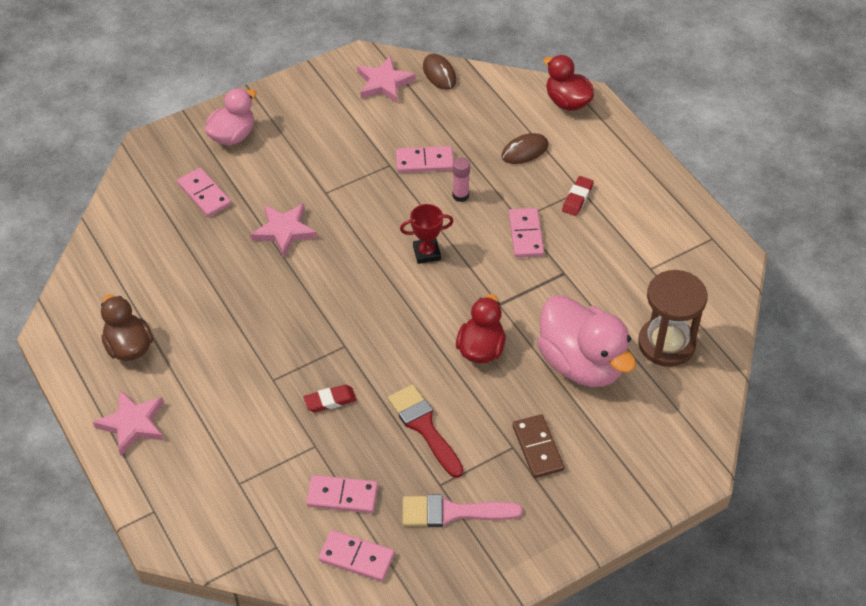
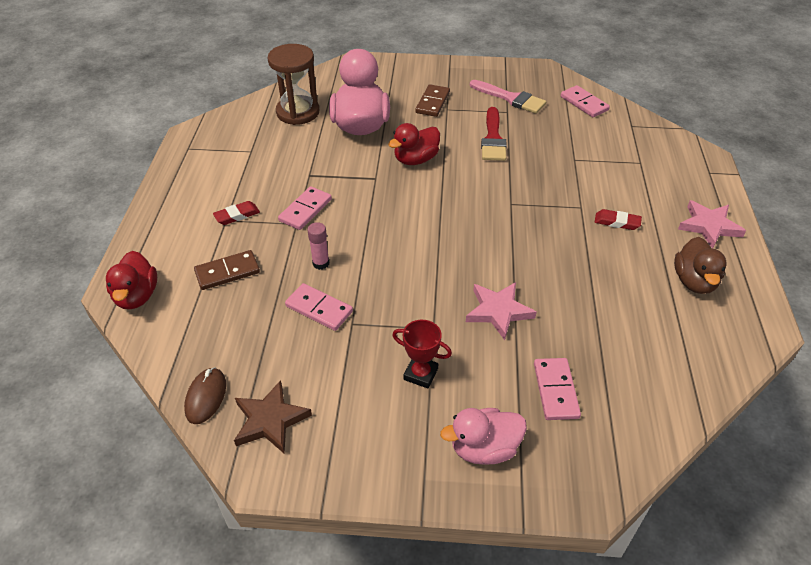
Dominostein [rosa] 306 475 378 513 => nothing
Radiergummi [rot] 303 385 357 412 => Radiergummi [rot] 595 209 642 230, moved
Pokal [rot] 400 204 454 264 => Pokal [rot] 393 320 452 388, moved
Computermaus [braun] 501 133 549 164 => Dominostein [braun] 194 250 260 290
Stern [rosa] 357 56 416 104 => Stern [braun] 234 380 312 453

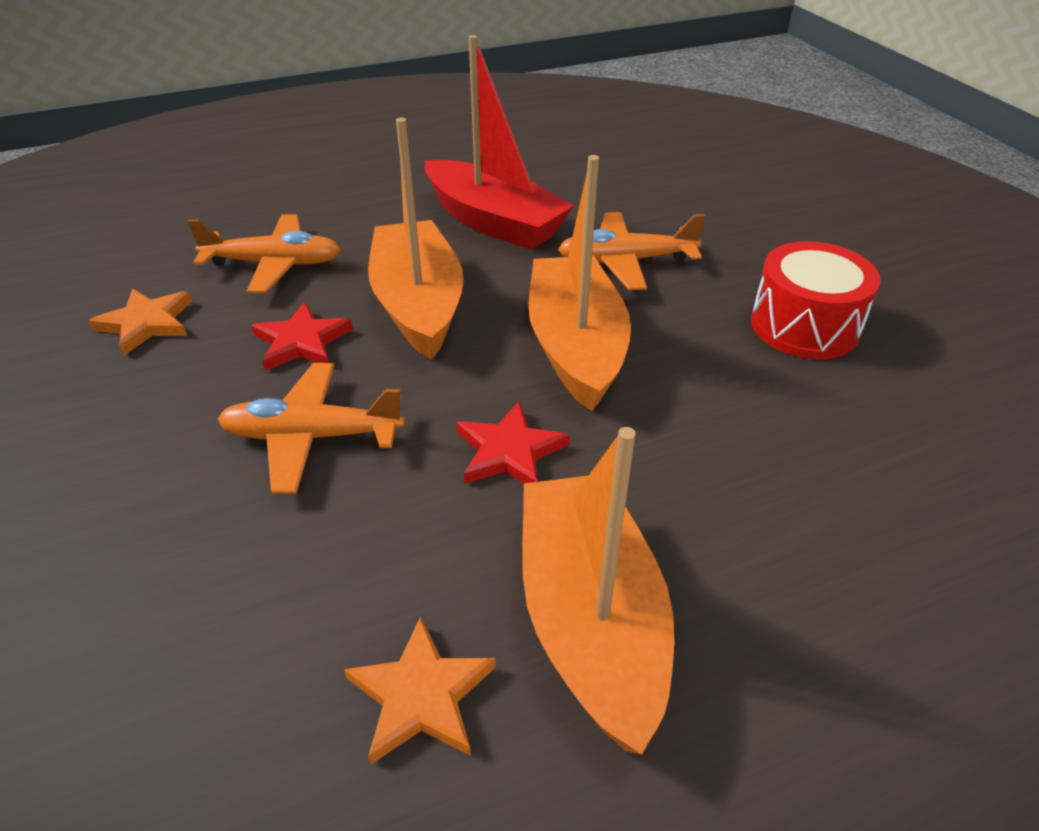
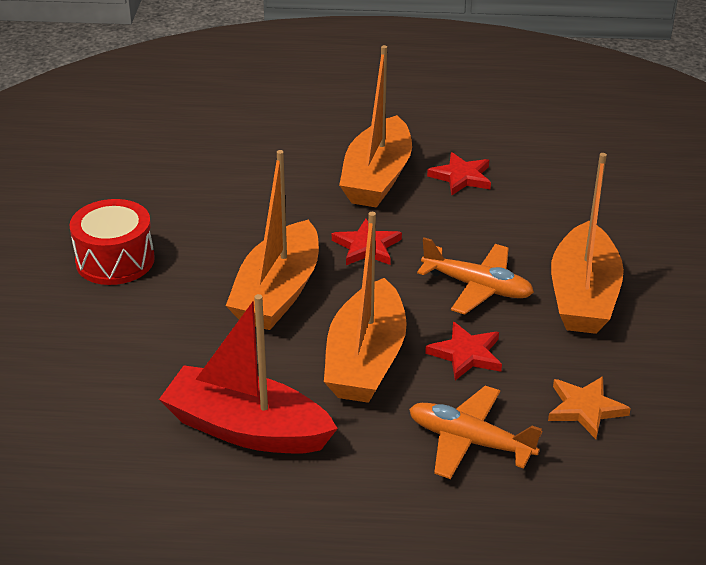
Flugzeug [orange] 558 212 705 290 => nothing
nothing => Boot [orange] 551 153 624 334
Stern [orange] 344 616 496 764 => Stern [rot] 427 152 491 195
Boot [rot] 425 35 574 250 => Boot [rot] 159 294 338 454, 45 degrees counterclockwise

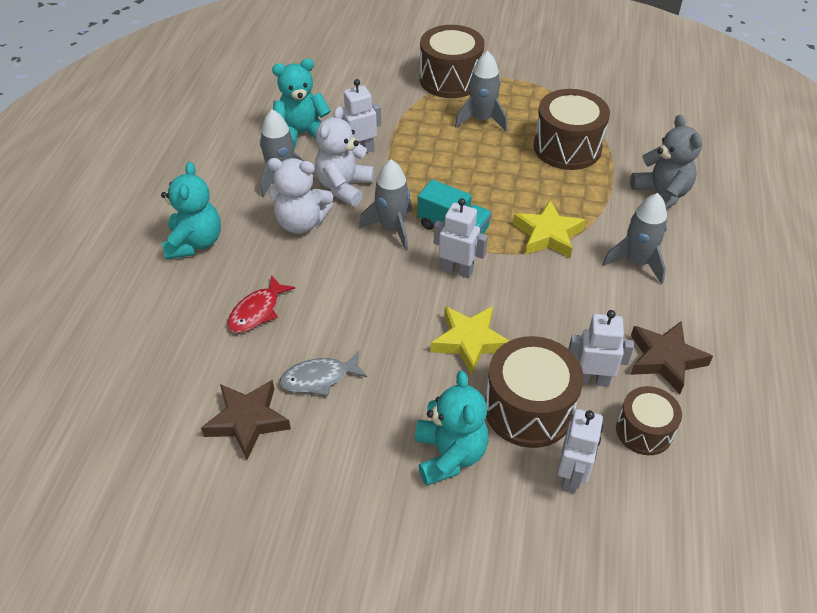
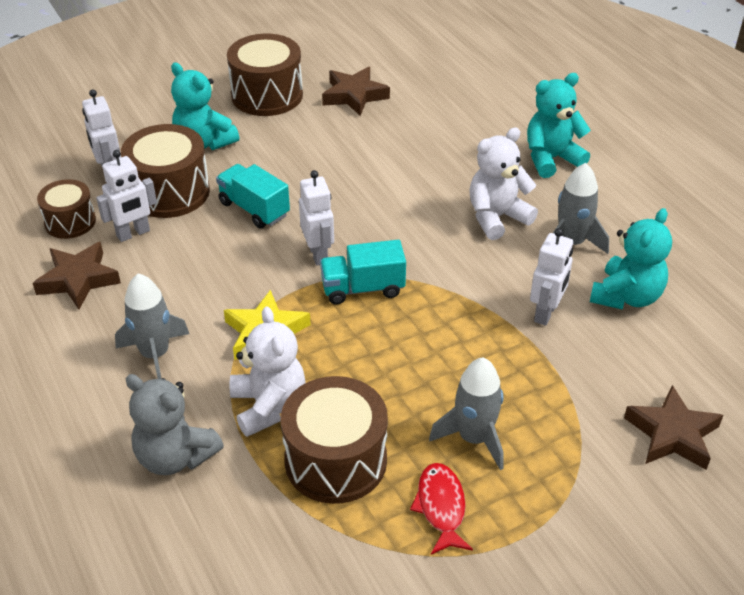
Fisch [grau] 279 351 367 396 => nothing
Rakete [grau] 359 159 412 251 => nothing
nothing => Stern [braun] 624 385 723 470
Fisch [rot] 227 275 295 333 => Fisch [rot] 410 463 473 554, moved
Teddybär [weiß] 315 106 374 206 => Teddybär [weiß] 230 306 305 437, moved
Trommel [braun] 420 25 485 98 => Trommel [braun] 227 34 303 116, moved
Stern [gelb] 430 306 509 375 => Lastwagen [türkis] 216 164 290 229
Teddybär [türkis] 161 162 221 260 => Teddybär [türkis] 527 73 591 178, 105 degrees clockwise
Roboter [weiß] 434 198 488 278 => Roboter [weiß] 299 170 334 266, 90 degrees counterclockwise

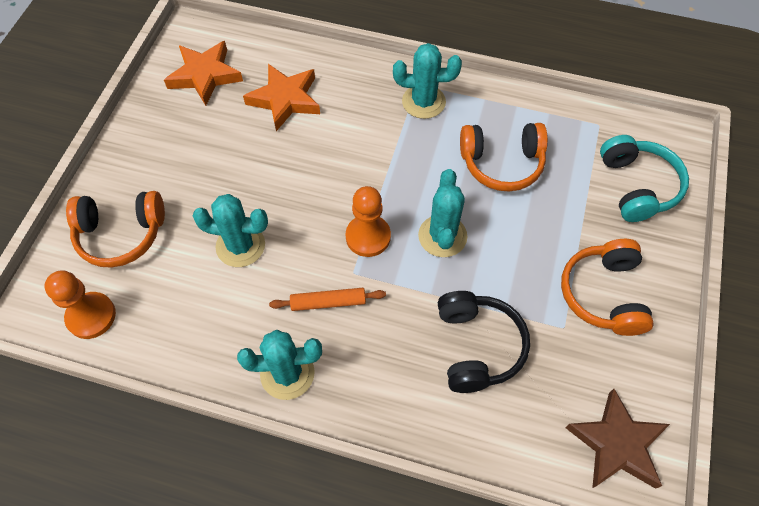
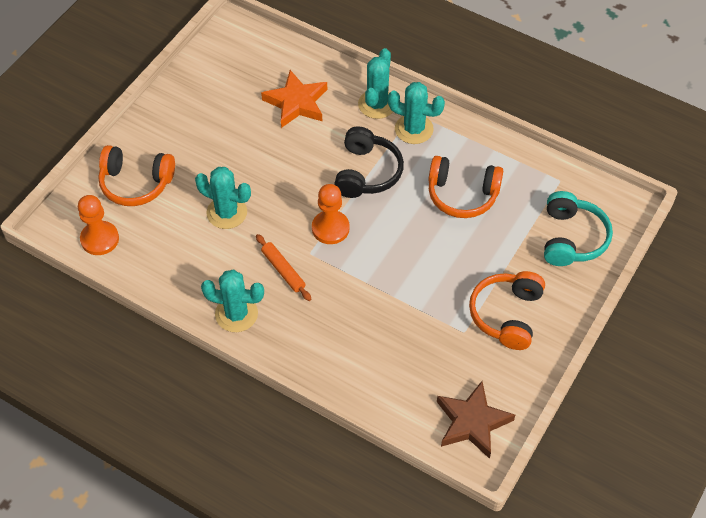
Stern [orange] 164 41 243 106 => nothing
Kaktus [türkis] 418 169 468 257 => Kaktus [türkis] 358 48 393 119, moved
Kopfhörer [schwarz] 438 291 530 393 => Kopfhörer [schwarz] 334 126 404 198, moved
Nudelholz [orange] 269 288 386 311 => Nudelholz [orange] 256 234 311 301, 45 degrees clockwise

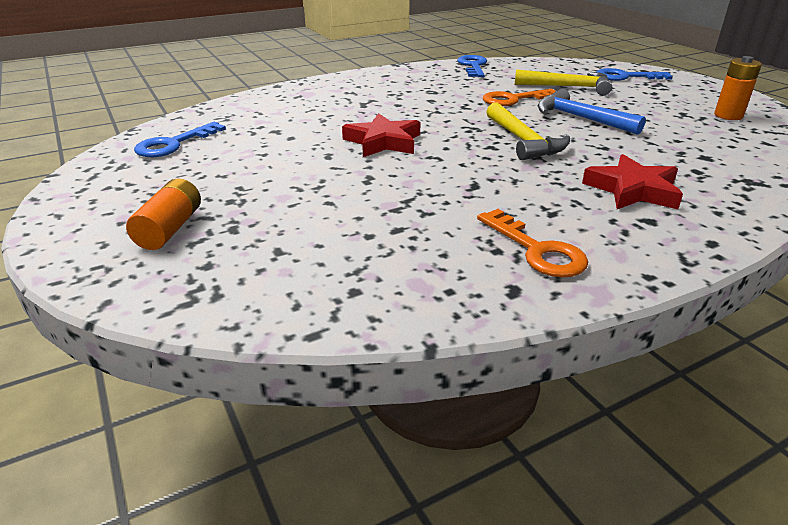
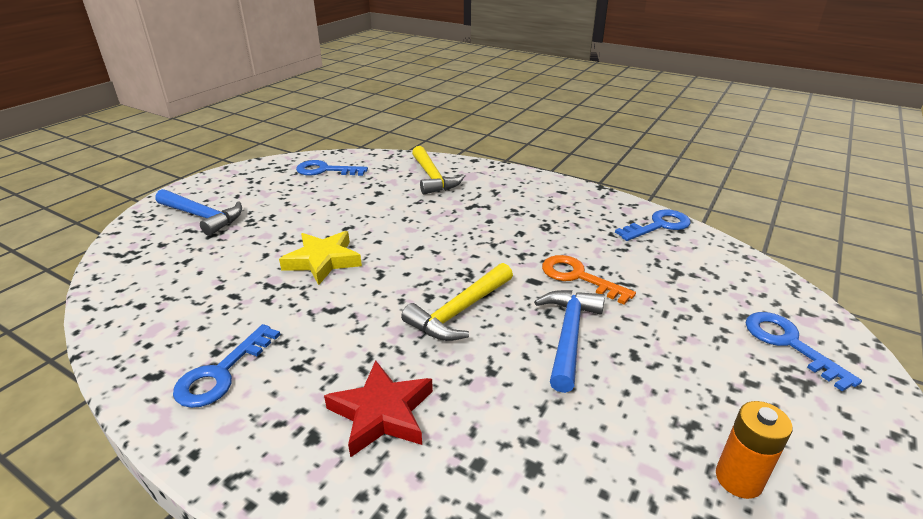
Stern [rot] 342 113 420 157 => nothing
nothing => Stern [gelb] 279 231 362 285
Hammer [gelb] 515 69 612 95 => Hammer [gelb] 412 146 465 194, moved
Batterie [orange] 126 178 201 250 => Hammer [blau] 155 189 242 236
Schlüssel [orange] 477 209 588 278 => Schlüssel [blau] 173 324 280 408

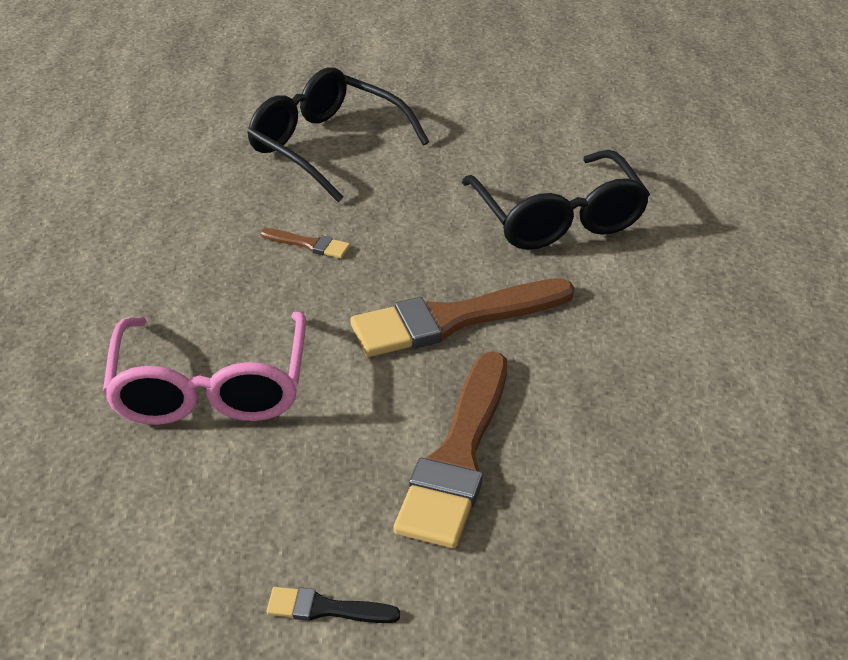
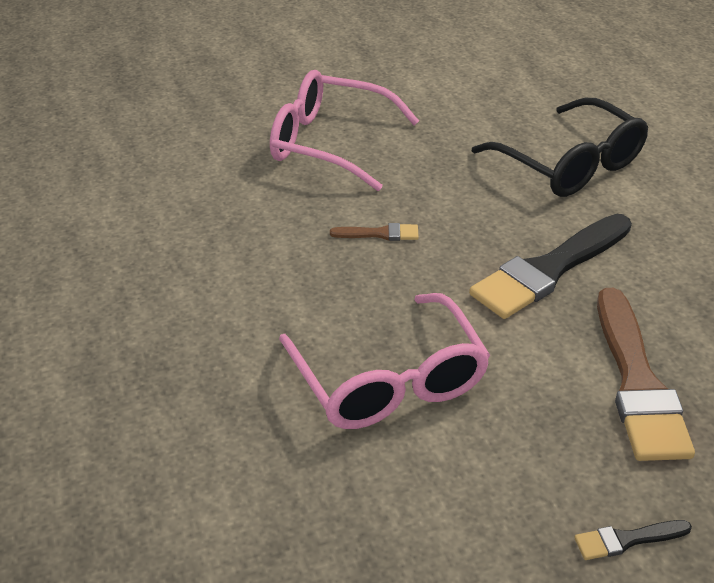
Brille [schwarz] 247 67 429 202 => Brille [rosa] 270 70 419 191
Pinsel [braun] 350 278 575 357 => Pinsel [schwarz] 469 214 632 319

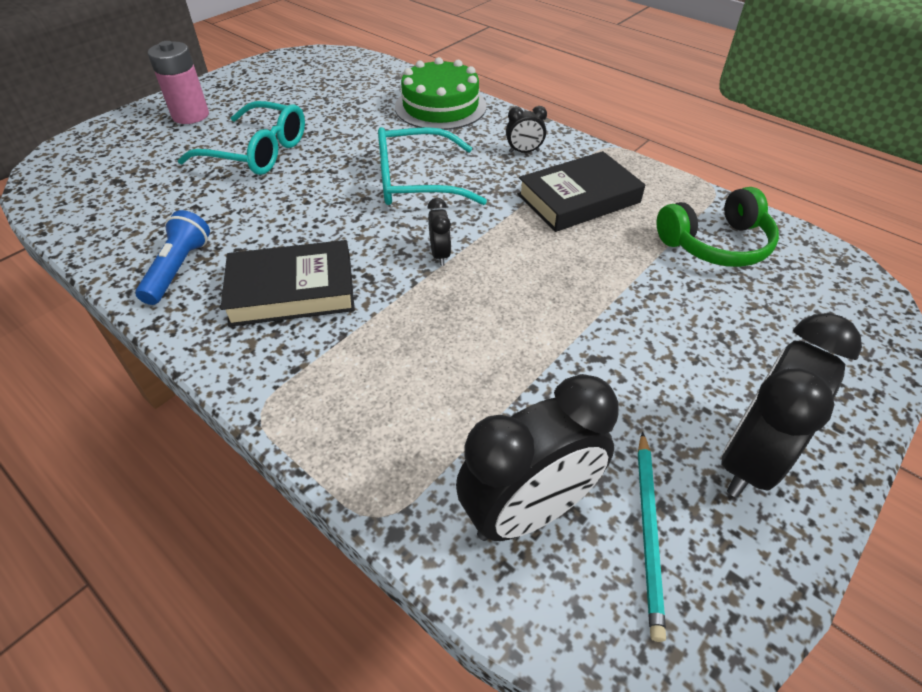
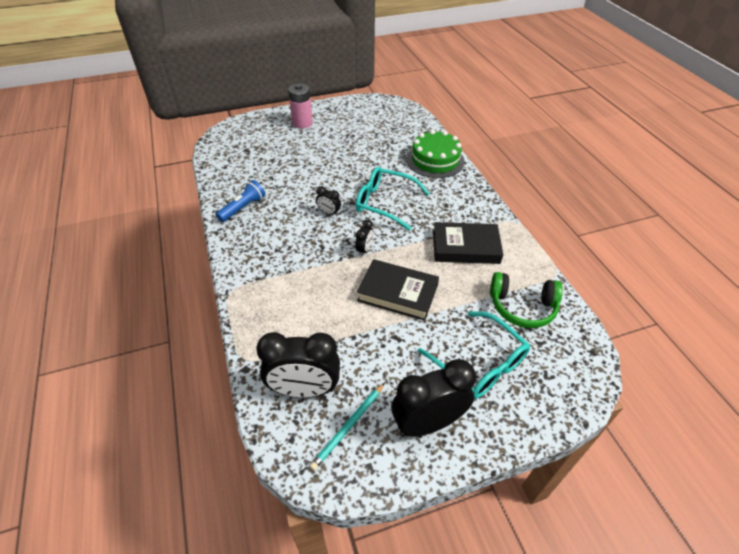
Brille [türkis] 178 101 305 175 => Brille [türkis] 418 311 530 399, moved
Buch [schwarz] 220 240 355 327 => Buch [schwarz] 357 259 439 321, moved
Wecker [schwarz] 506 106 547 153 => Wecker [schwarz] 316 186 341 216, moved

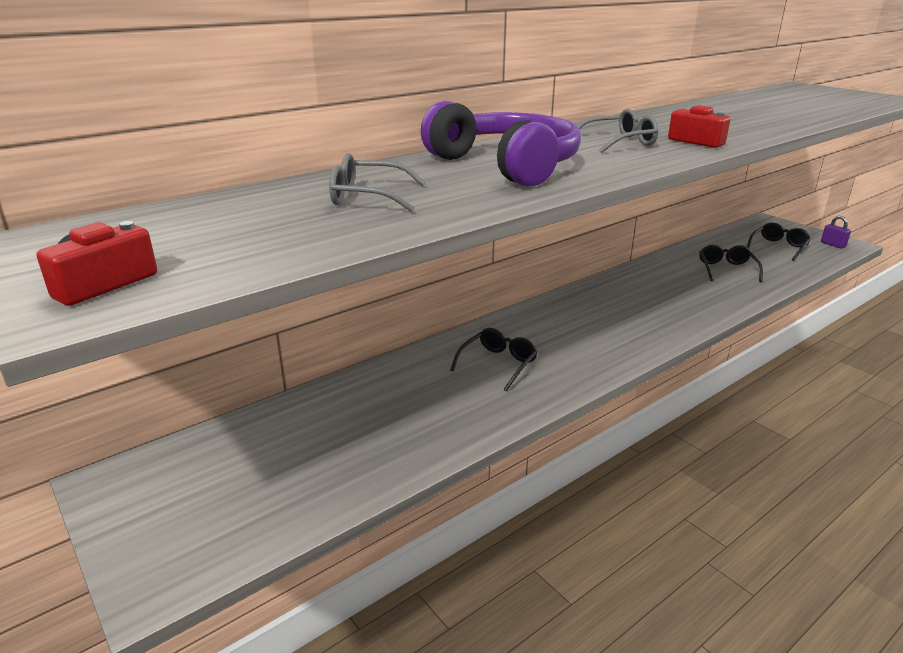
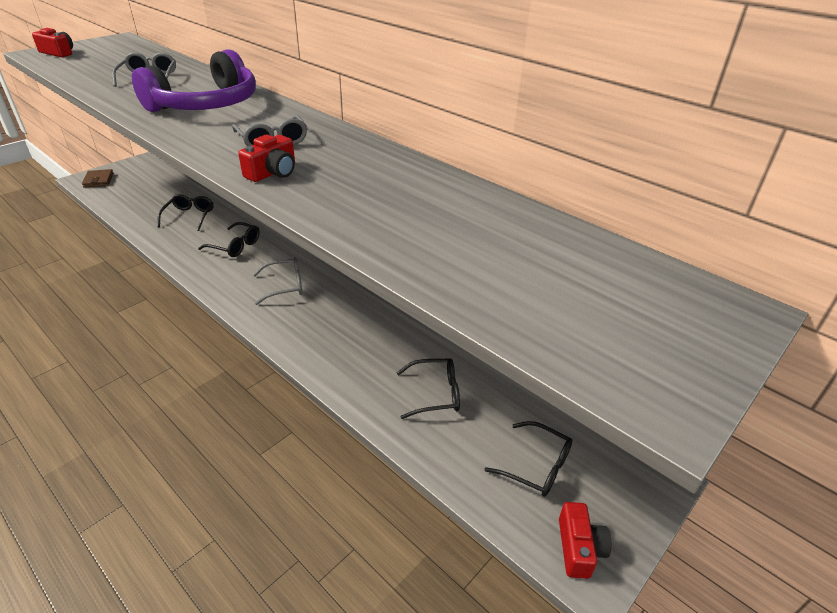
nothing => Geldbörse [braun] 82 169 114 188
nothing => Brille [schwarz] 157 194 214 231
nothing => Brille [grau] 253 258 302 305
Vorhängeschloss [lila] 821 216 851 248 => Kamera [rot] 559 502 611 579

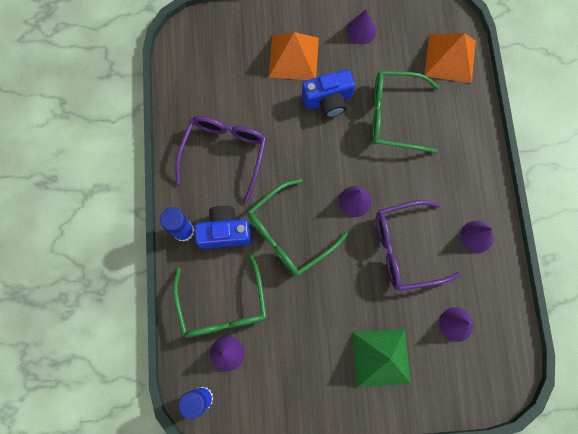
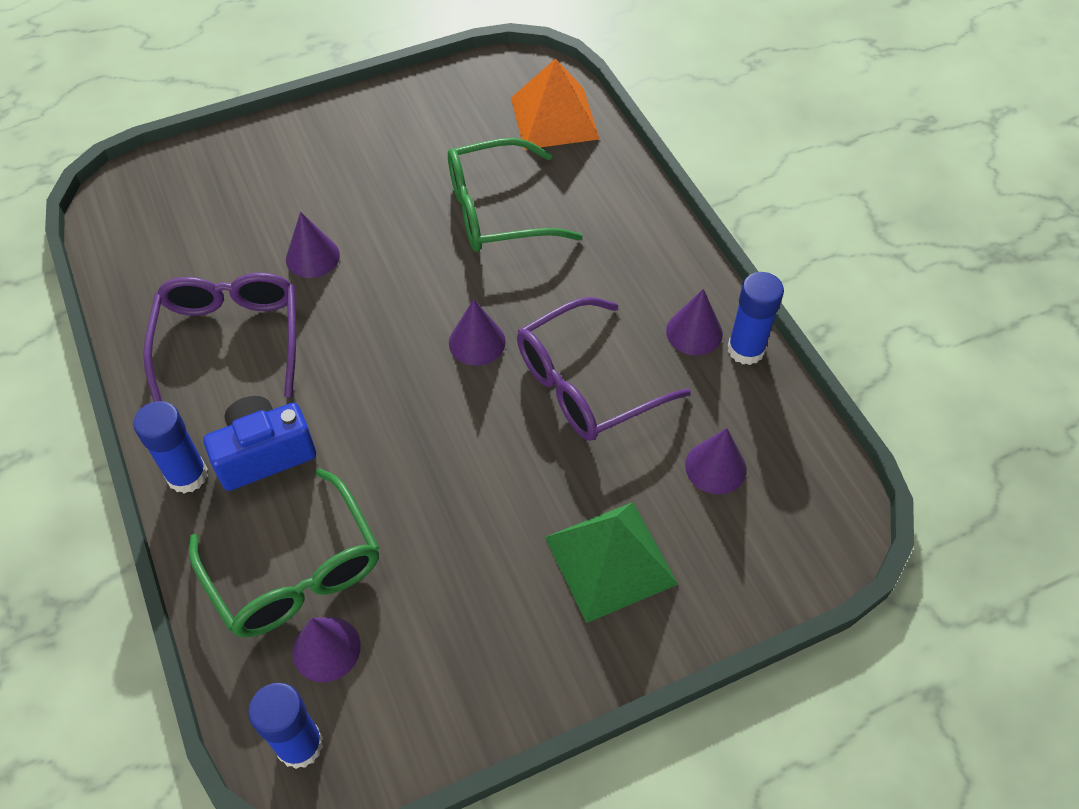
Brille [grün] 247 179 348 276 => nothing
Pyramide [orange] 269 32 319 80 => nothing
Kamera [blau] 302 69 355 118 => nothing
nothing => Klebestift [blau] 728 272 784 365
Kegel [lila] 346 9 376 44 => Kegel [lila] 286 212 340 278, moved

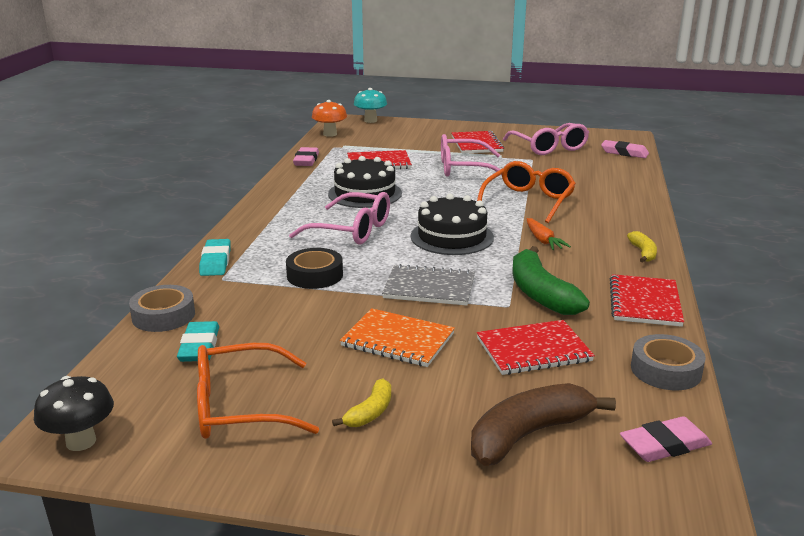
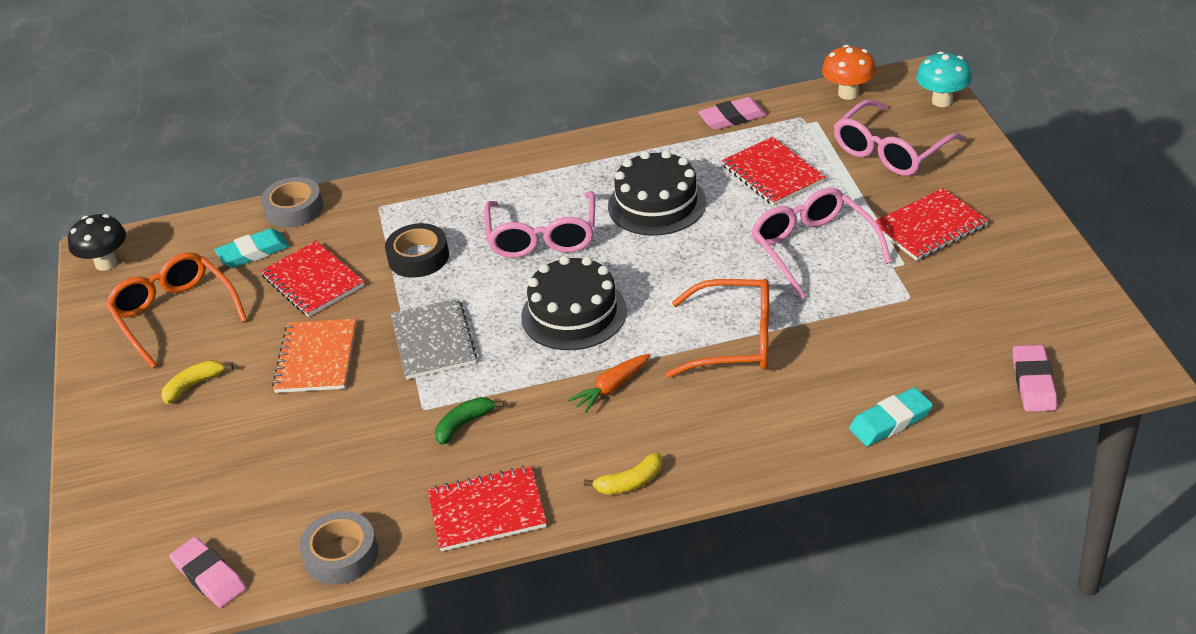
Banane [braun] 471 383 616 466 => nothing
Radiergummi [türkis] 199 239 231 276 => Radiergummi [türkis] 849 387 933 446, moved
Notizbuch [rot] 477 320 595 375 => Notizbuch [rot] 260 241 364 317, moved
Brille [rosa] 503 123 589 155 => Brille [rosa] 834 100 964 176, moved
Banane [gelb] 332 378 391 427 => Banane [gelb] 161 360 233 404, 135 degrees clockwise
Banane [grün] 512 246 590 315 => Banane [grün] 435 397 504 445, x0.52

